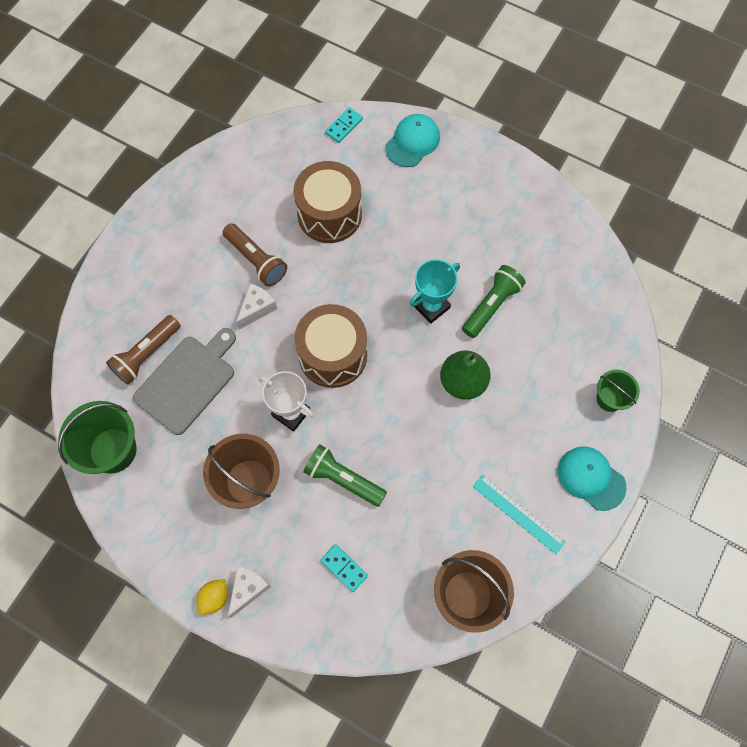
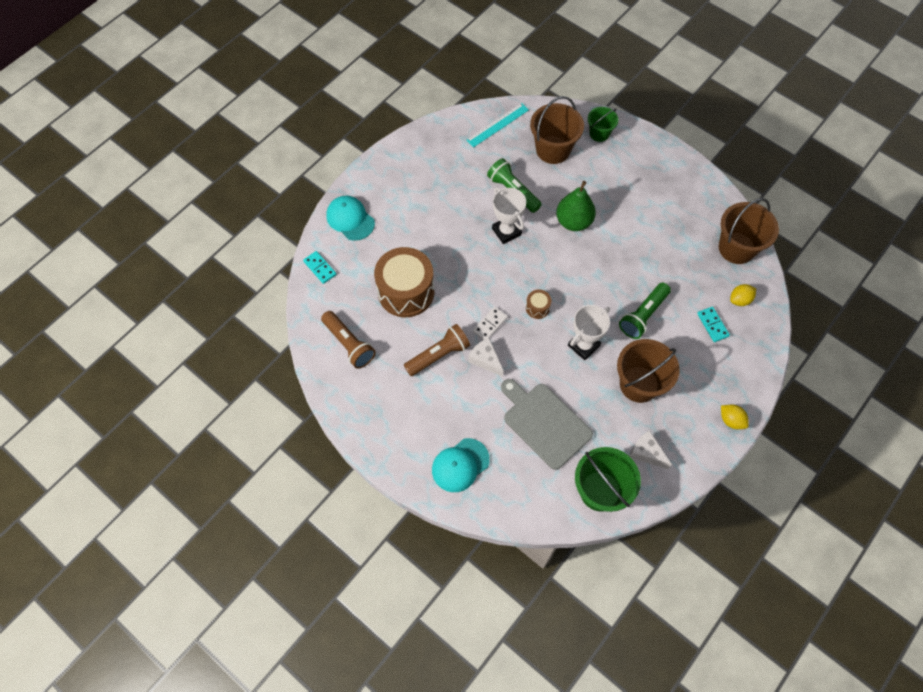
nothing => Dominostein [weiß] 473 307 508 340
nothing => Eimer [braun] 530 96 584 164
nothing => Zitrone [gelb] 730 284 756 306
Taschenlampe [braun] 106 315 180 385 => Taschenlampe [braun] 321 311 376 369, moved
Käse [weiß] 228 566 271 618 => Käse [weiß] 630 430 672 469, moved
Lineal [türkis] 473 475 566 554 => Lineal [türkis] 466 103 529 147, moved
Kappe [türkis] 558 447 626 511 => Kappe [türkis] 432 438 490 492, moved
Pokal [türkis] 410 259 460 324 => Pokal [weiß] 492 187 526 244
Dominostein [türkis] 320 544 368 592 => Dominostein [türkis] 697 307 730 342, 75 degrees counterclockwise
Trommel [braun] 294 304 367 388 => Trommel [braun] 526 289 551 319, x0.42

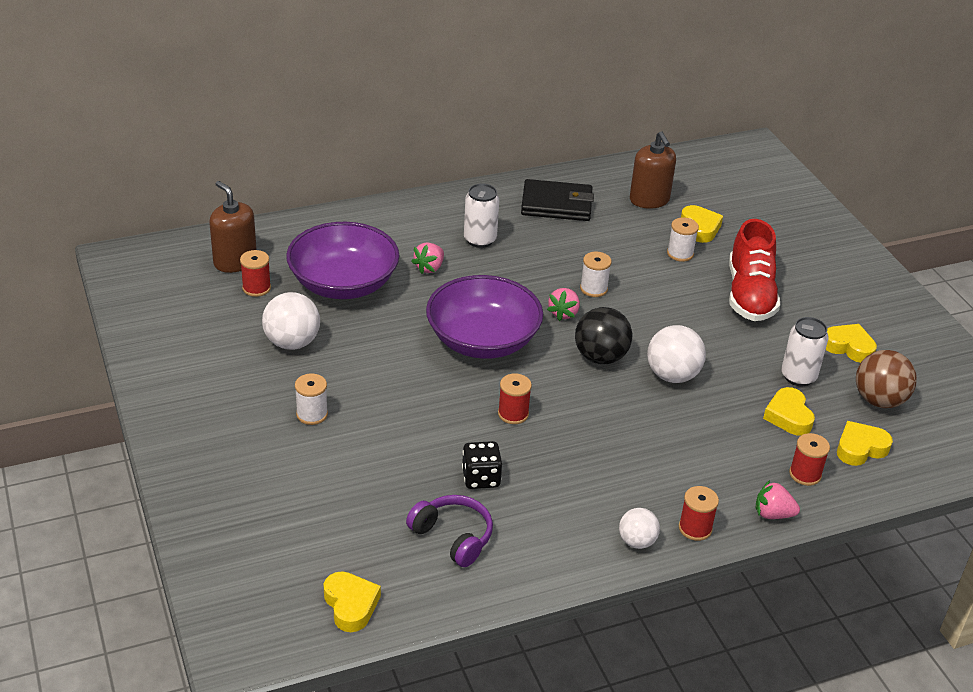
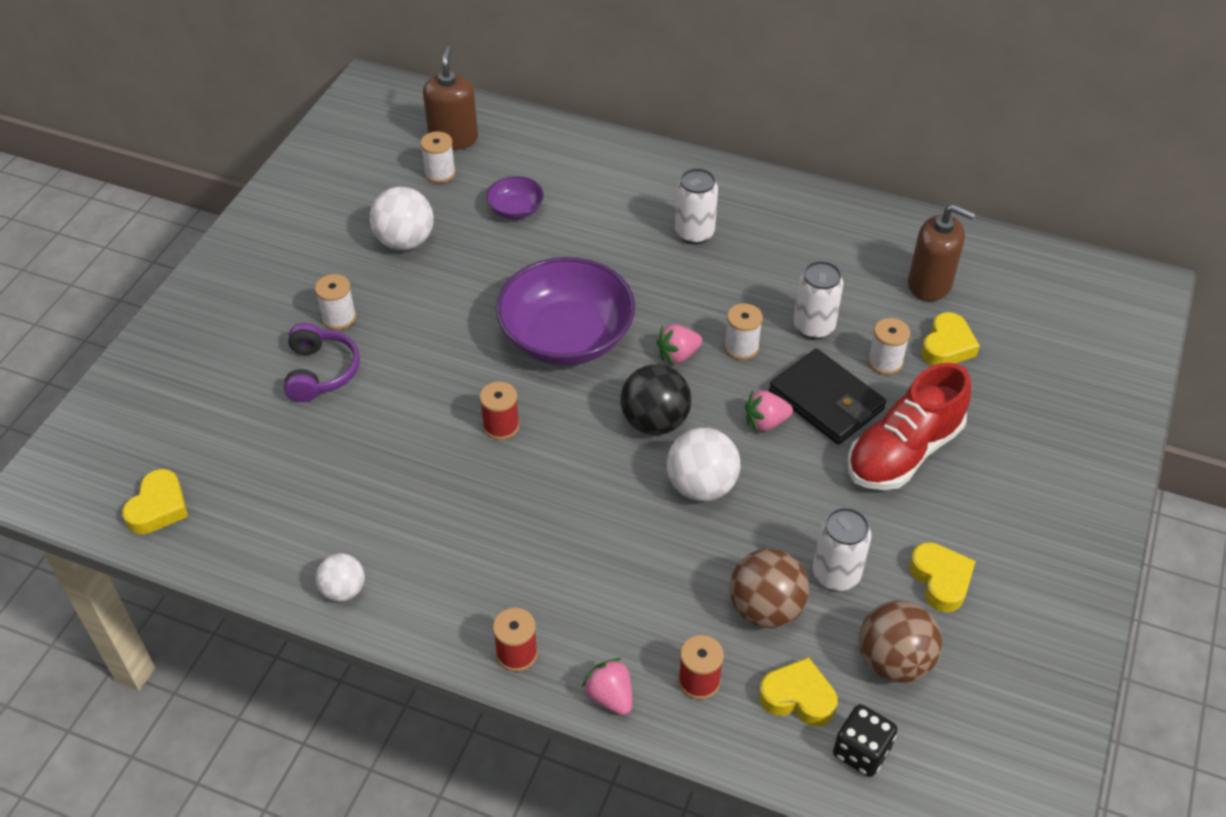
nothing => Dose [weiß] 793 261 843 339
Kopfhörer [lila] 406 495 493 567 => Kopfhörer [lila] 284 323 360 402, moved
Erdbeere [rosa] 411 243 444 274 => Erdbeere [rosa] 745 390 793 432, moved
Spielwürfel [schwarz] 462 441 502 489 => Spielwürfel [schwarz] 833 704 898 777, moved
Geldbörse [schwarz] 521 179 594 221 => Geldbörse [schwarz] 769 349 886 444, moved
Ball [weiß] 619 508 660 549 => Ball [weiß] 316 553 365 602, moved
Herz [gelb] 763 387 815 436 => Ball [braun] 730 548 809 628
Garnrolle [rot] 240 250 271 297 => Garnrolle [weiß] 420 132 456 183
Seifenspender [braun] 630 131 676 209 => Seifenspender [braun] 908 204 976 301, 90 degrees counterclockwise
Schüssel [lila] 286 222 399 299 => Schüssel [lila] 486 176 544 219, x0.46

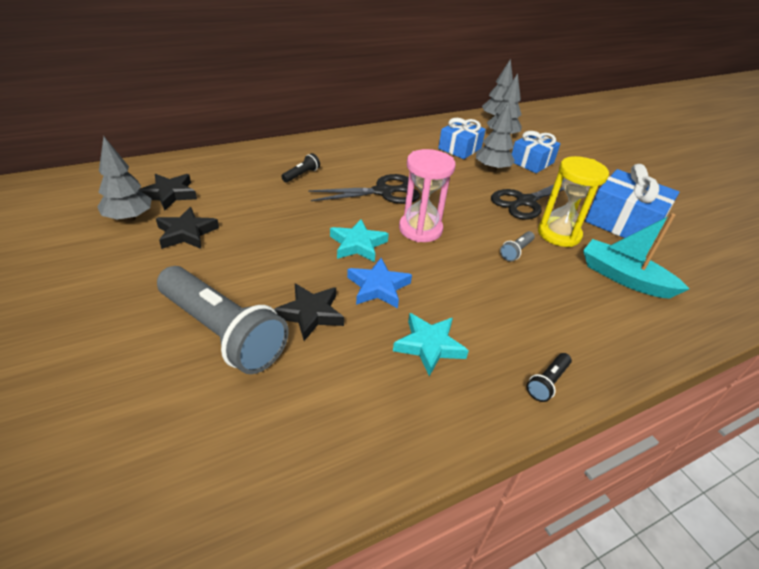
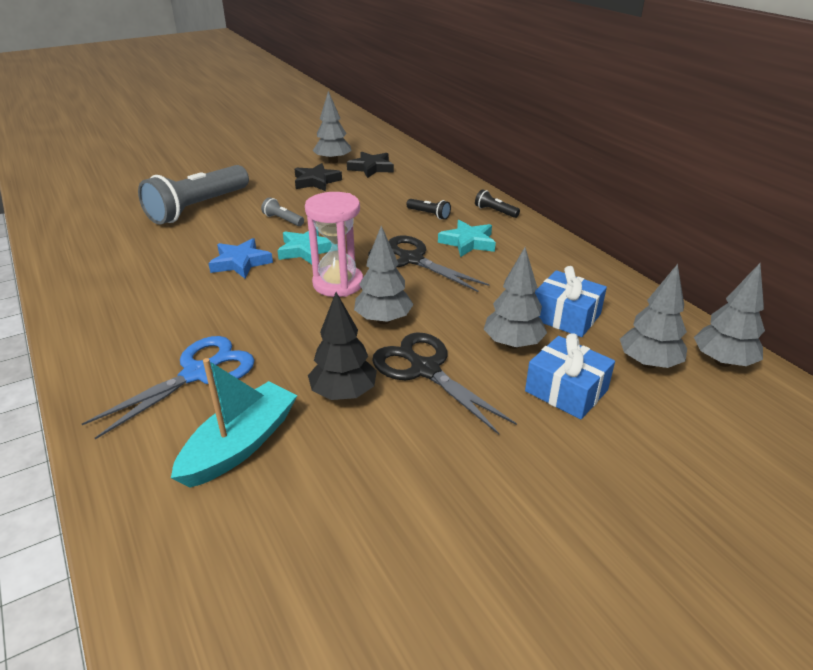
Stern [schwarz] 274 283 344 341 => nothing
Geschenk [blau] 585 164 679 238 => nothing
nothing => Schere [blau] 82 336 255 439
nothing => Baum [grau] 354 226 414 324
Stern [türkis] 393 313 469 377 => Stern [türkis] 438 220 496 257, moved
Taschenlampe [grau] 500 231 535 262 => Taschenlampe [grau] 261 197 304 226, moved
Taschenlampe [schwarz] 526 353 572 402 => Taschenlampe [schwarz] 475 189 520 218, moved
Sanduhr [gelb] 538 156 609 247 => Baum [schwarz] 308 292 377 400
Schere [schwarz] 308 174 420 204 => Schere [schwarz] 368 236 490 292, 150 degrees clockwise

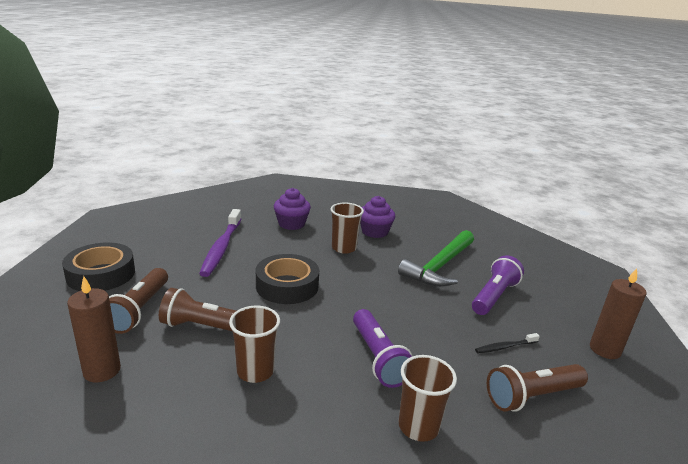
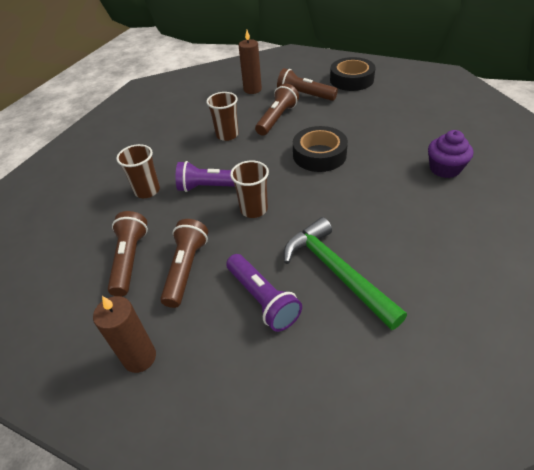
Zahnbürste [lila] 199 209 241 277 => nothing
Muffin [lila] 360 196 395 238 => nothing
Becher [braun] 330 203 364 254 => Becher [braun] 230 160 269 218, moved
Zahnbürste [schwarz] 475 333 540 353 => Taschenlampe [braun] 160 219 208 308

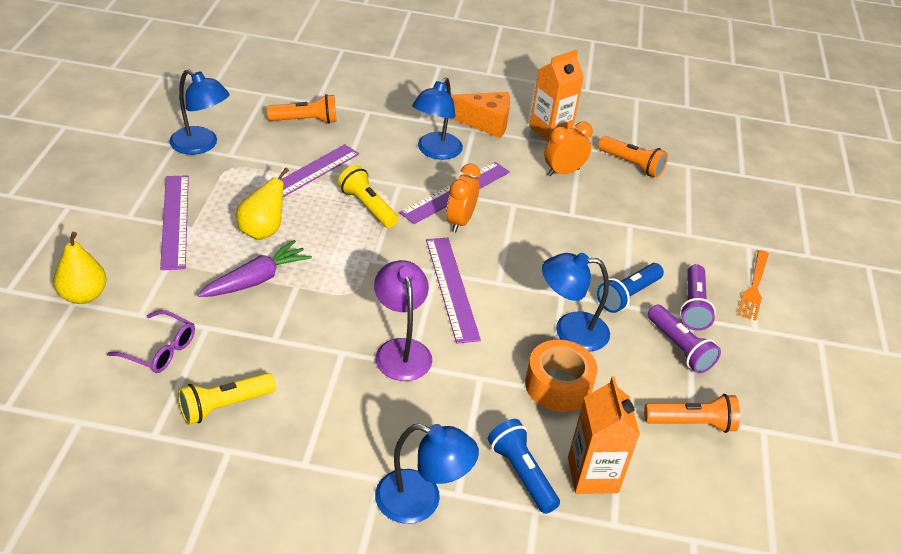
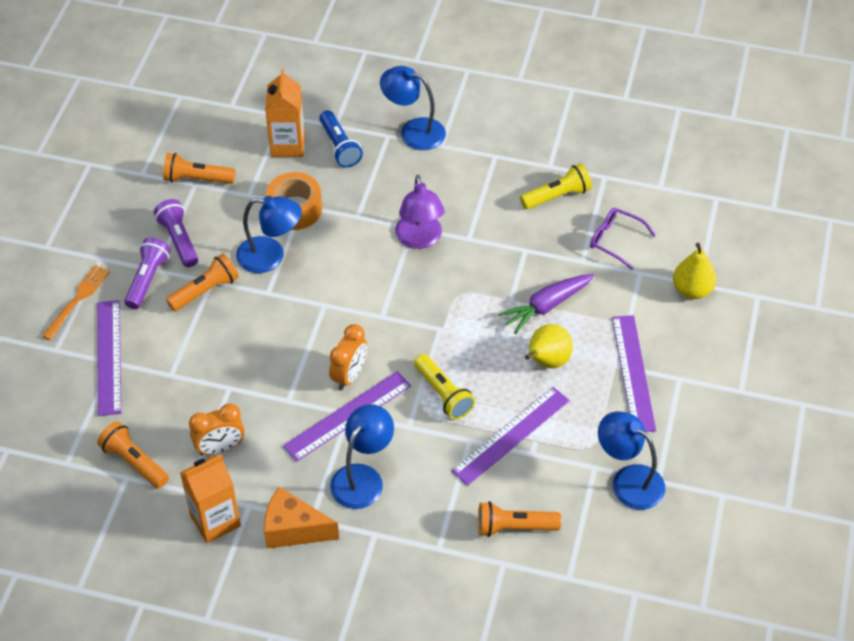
Lineal [lila] 426 238 481 344 => Lineal [lila] 97 300 121 416, moved
Taschenlampe [blau] 597 263 664 313 => Taschenlampe [orange] 166 253 239 311

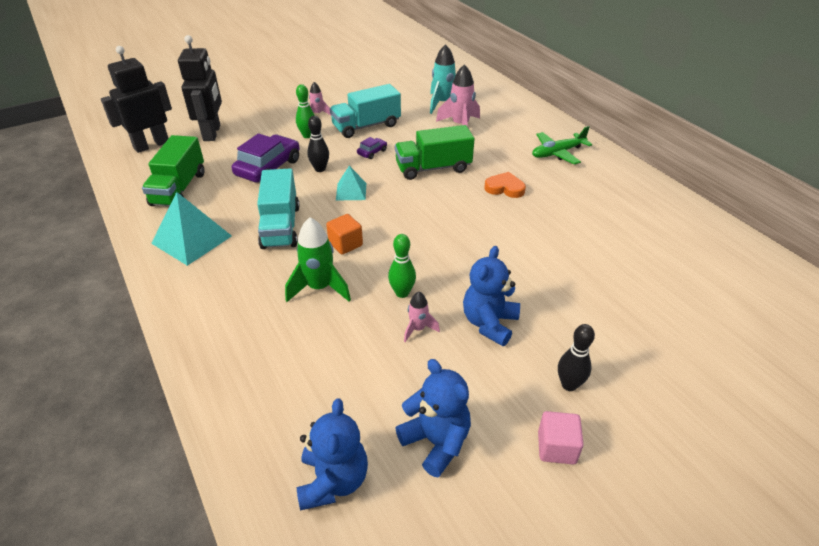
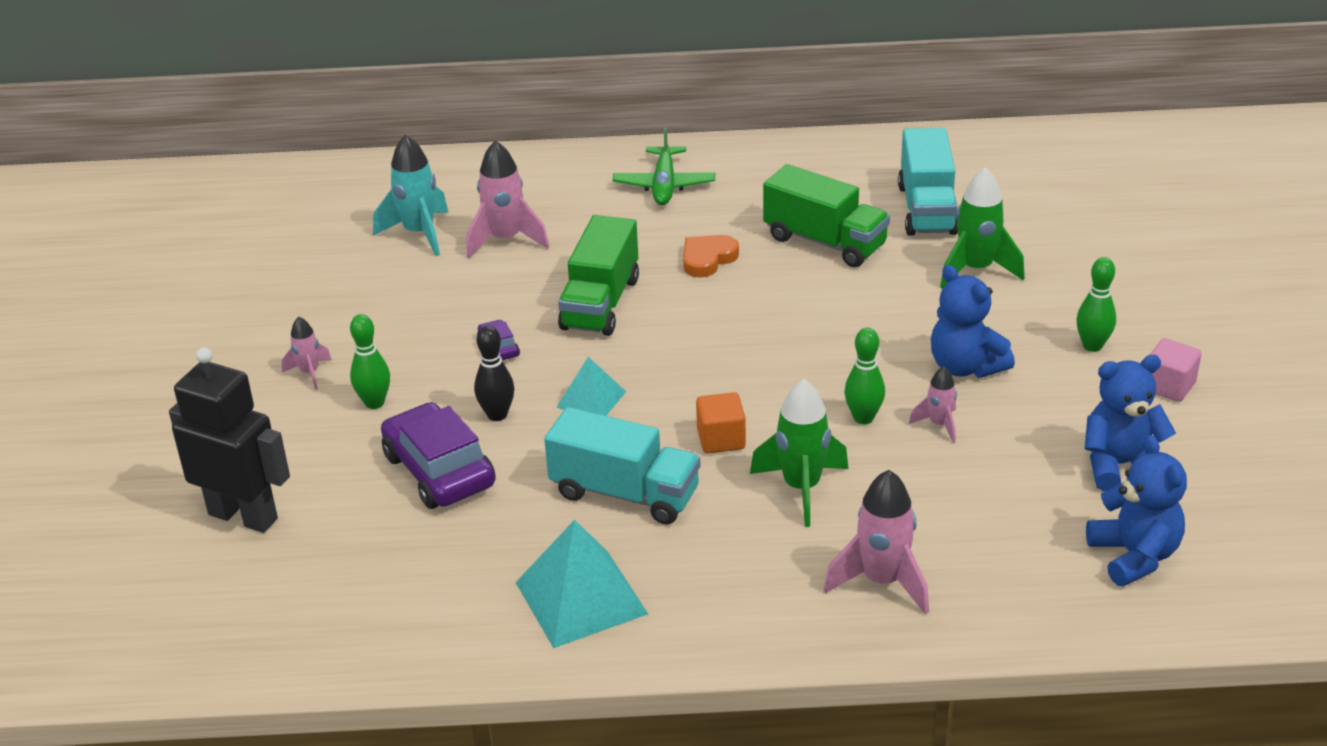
Roboter [schwarz] 101 46 172 153 => nothing
nothing => Rakete [rosa] 824 470 929 615
nothing => Rakete [grün] 940 167 1025 289
Lastwagen [grün] 142 135 204 206 => Lastwagen [grün] 763 164 890 267, moved
Lastwagen [türkis] 330 84 401 138 => Lastwagen [türkis] 898 128 958 236, moved
Bowlingkegel [schwarz] 558 324 595 391 => Bowlingkegel [grün] 1076 257 1116 352
Teddybär [blau] 297 398 368 510 => Teddybär [blau] 1086 435 1187 586, 45 degrees clockwise

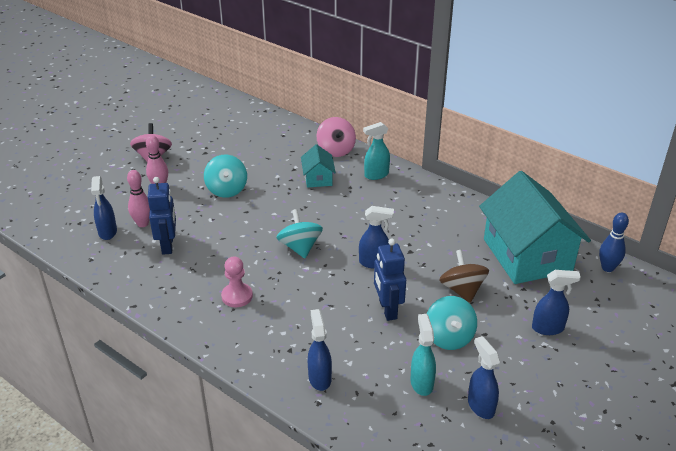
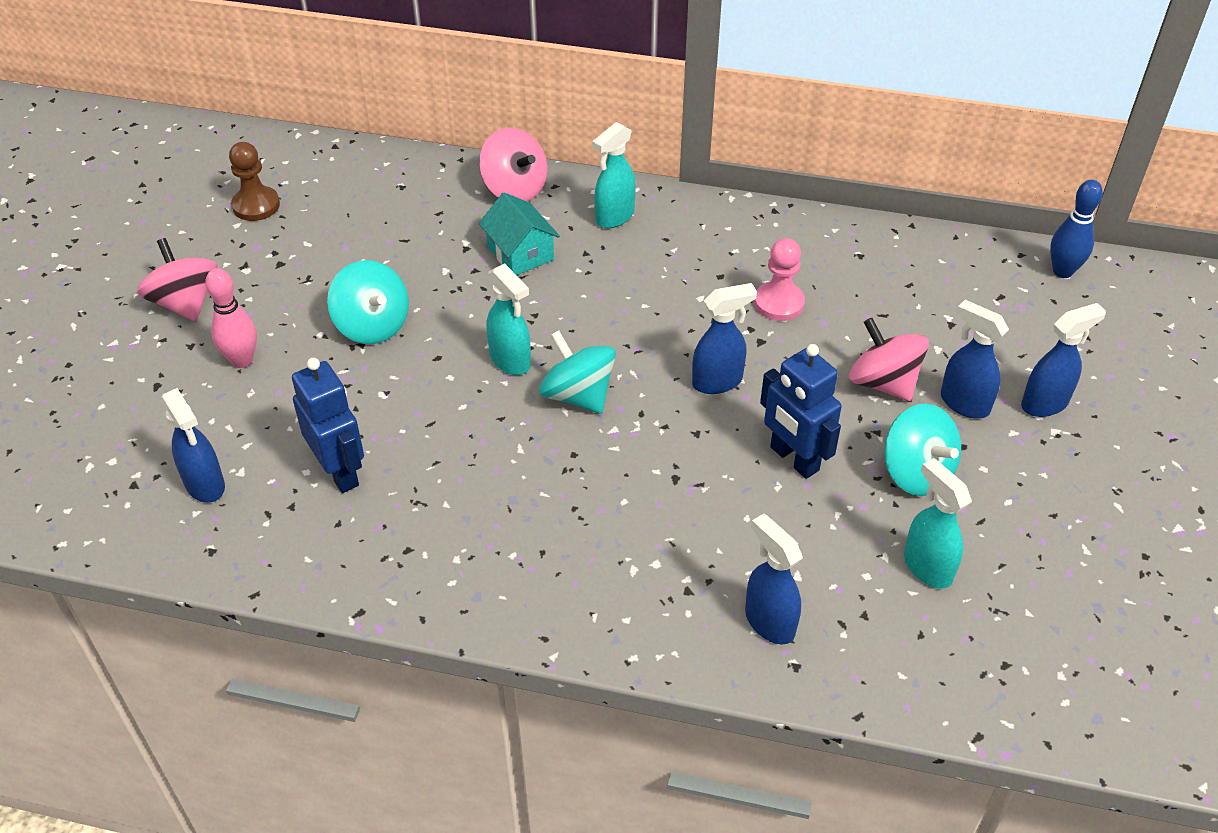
Bowlingkegel [rosa] 127 170 150 227 => nothing
Haus [türkis] 479 171 591 284 => nothing
nothing => Bauer [braun] 229 142 280 221
nothing => Sprühflasche [türkis] 486 264 531 375
Bauer [rosa] 221 256 253 307 => Bauer [rosa] 754 238 805 321, moved
Sprühflasche [blau] 468 336 500 419 => Sprühflasche [blau] 941 300 1009 419, moved
Kreisel [braun] 439 250 489 303 => Kreisel [rosa] 849 318 929 402

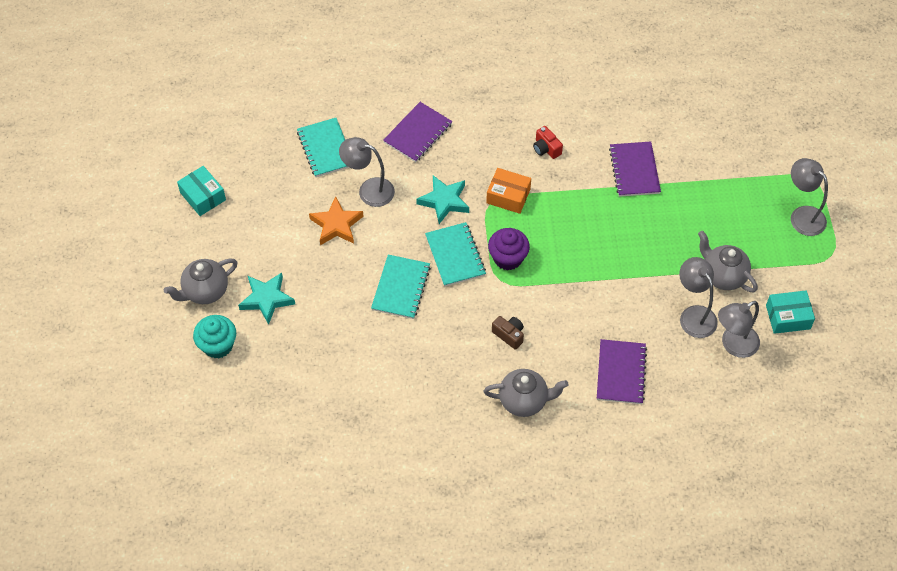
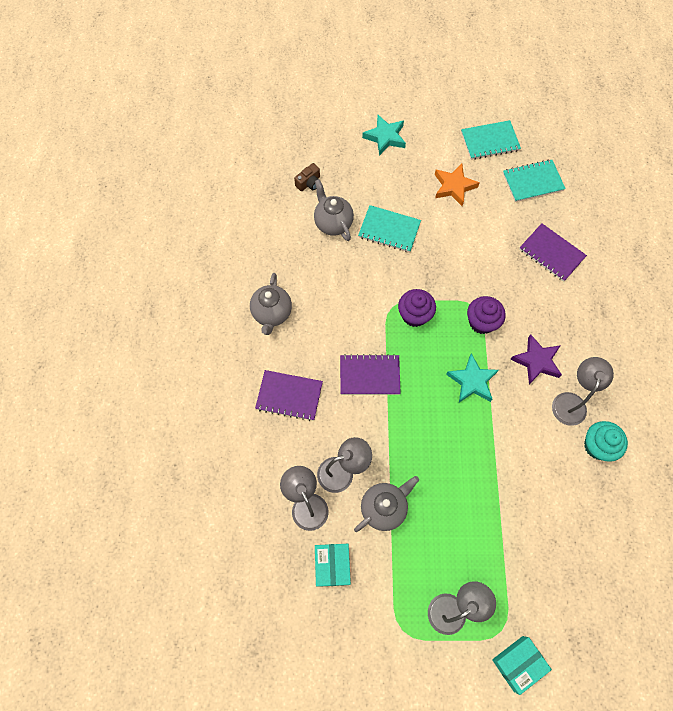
Teekanne [grau] 164 258 238 304 => Teekanne [grau] 314 179 354 241, moved
Schachtel [türkis] 177 166 226 216 => Schachtel [türkis] 492 636 552 695, moved
Muffin [türkis] 193 315 236 358 => Muffin [türkis] 584 421 628 462, moved
Lampe [grau] 339 137 395 207 => Lampe [grau] 552 357 614 426, moved
Stern [türkis] 416 175 469 224 => Stern [türkis] 446 353 499 402, moved
Notizbuch [türkis] 425 222 486 287 => Notizbuch [türkis] 461 120 521 160, moved
Kamera [braun] 492 316 524 350 => Kamera [braun] 294 163 320 191, moved
Notizbuch [lila] 609 142 661 197 => Notizbuch [lila] 340 354 401 395, moved
Schachtel [orange] 486 168 531 214 => Muffin [lila] 467 296 506 334
Kamera [rot] 533 126 563 159 => Stern [lila] 510 334 562 384

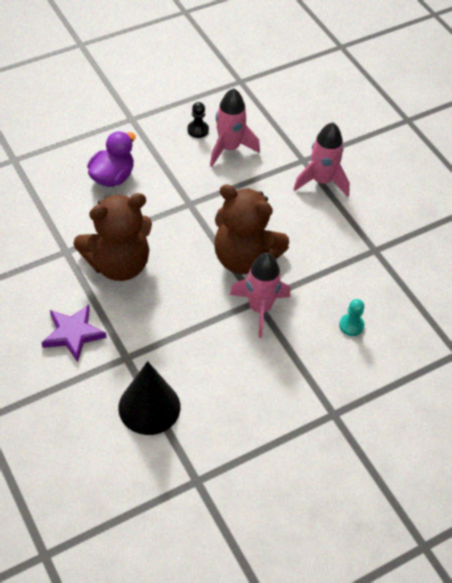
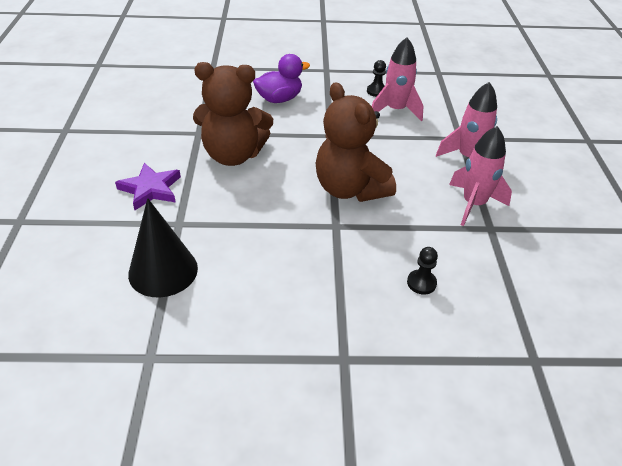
Rakete [rosa] 230 253 290 338 => Rakete [rosa] 449 126 512 226, moved
Bauer [türkis] 339 299 365 336 => Bauer [schwarz] 407 247 438 294

